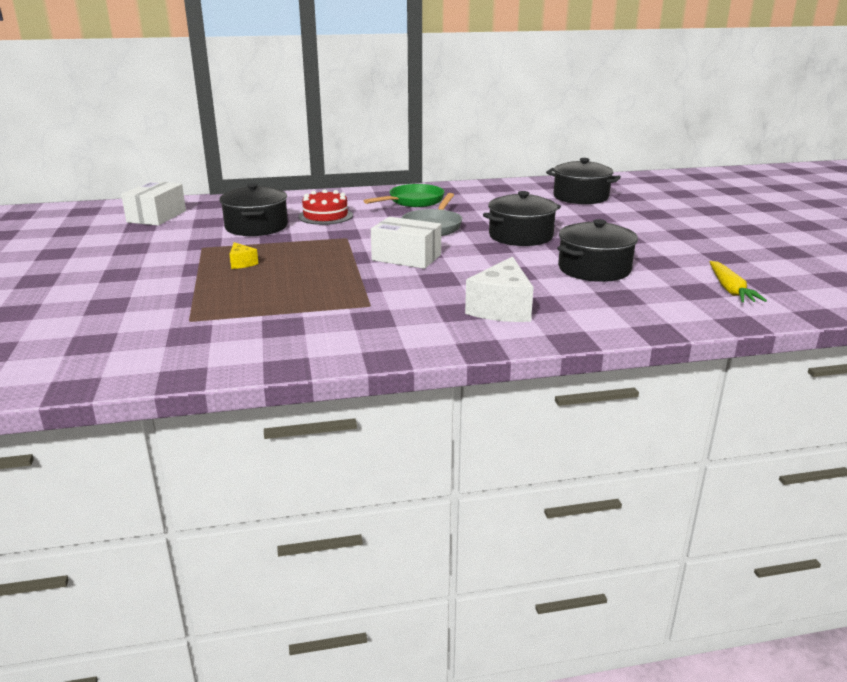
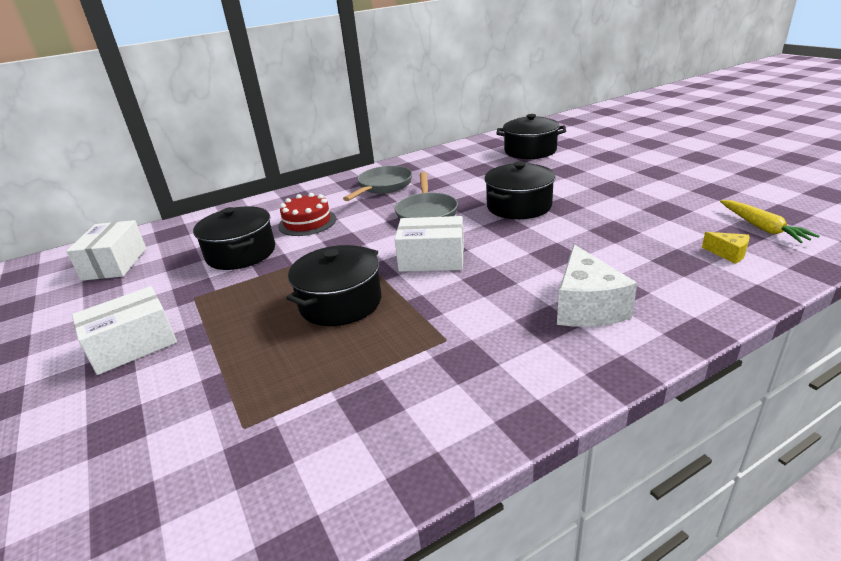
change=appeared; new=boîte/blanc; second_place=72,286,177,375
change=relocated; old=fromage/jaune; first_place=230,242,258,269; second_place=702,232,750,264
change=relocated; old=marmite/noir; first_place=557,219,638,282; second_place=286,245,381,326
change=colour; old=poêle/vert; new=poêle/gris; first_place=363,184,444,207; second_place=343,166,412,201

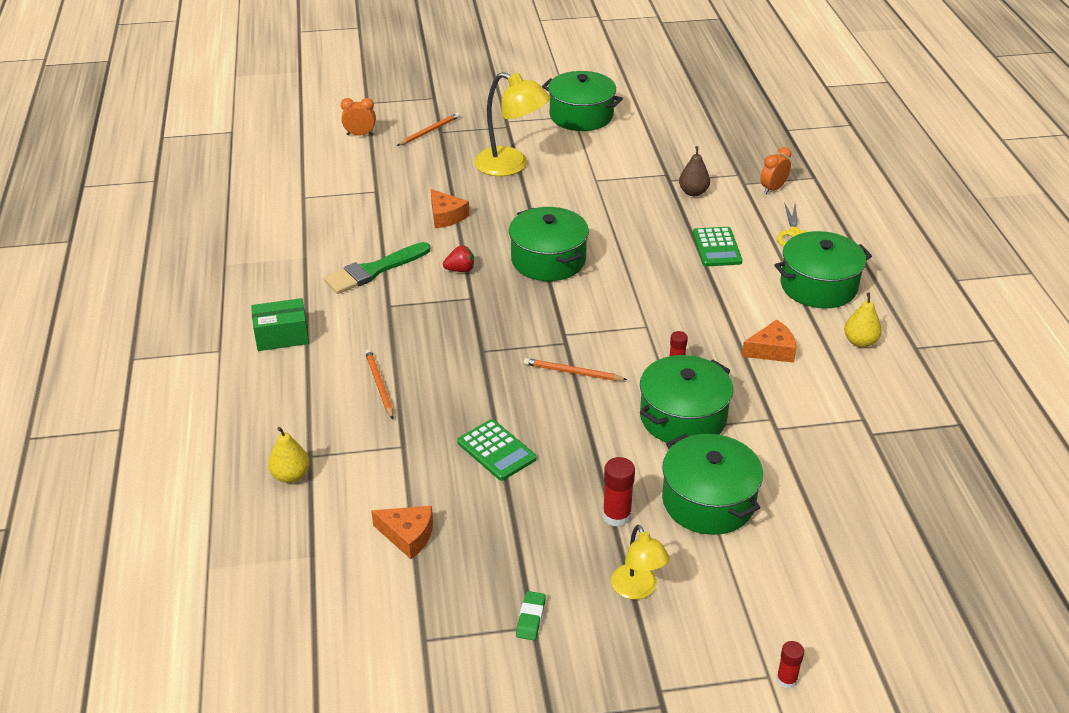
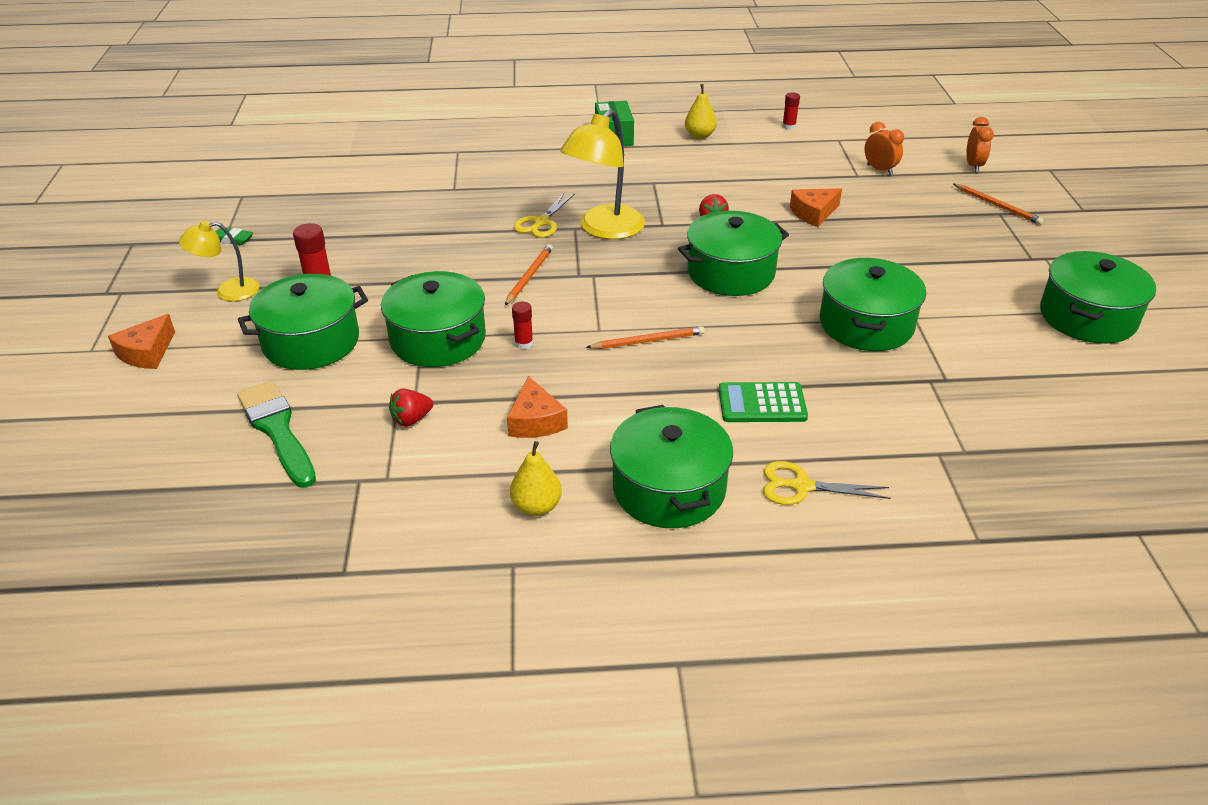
change=missing; old=calculatrice/vert; first_place=457,419,536,481
change=missing; old=poire/marron; first_place=679,146,710,196
change=appeared; new=fraise/rouge; second_place=389,389,433,427
change=appeared; new=ciseaux/jaune; second_place=514,193,575,238
change=appeared; new=marmite/vert; second_place=820,258,926,351
change=relocated; old=poire/jaune; first_place=268,427,310,483; second_place=685,84,717,139
change=relocated; old=pinceau/vert; first_place=323,242,430,294; second_place=237,381,316,488
change=relocated; old=crayon/orange; first_place=365,349,393,419; second_place=586,326,705,349
change=relocated; old=fromage/orange; first_place=371,506,433,559; second_place=108,314,175,369
change=relocated; old=lampe/jaune; first_place=474,72,550,176; second_place=560,109,645,240
change=relocated; old=réveil/orange; first_place=760,147,791,194; second_place=864,122,904,175
change=relocated; old=bâton de colle/rouge; first_place=776,641,804,689; second_place=782,92,800,130

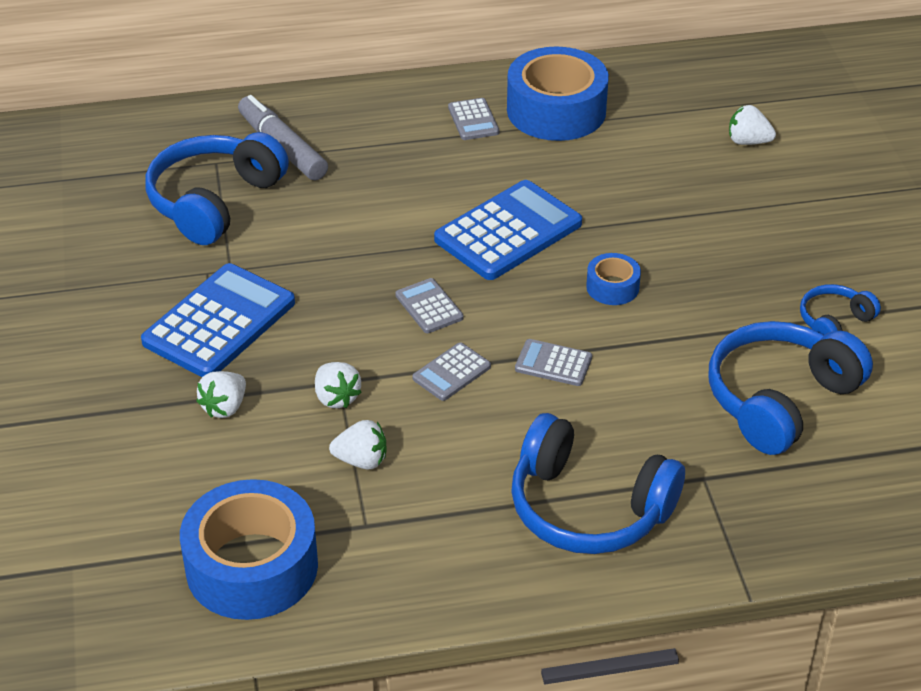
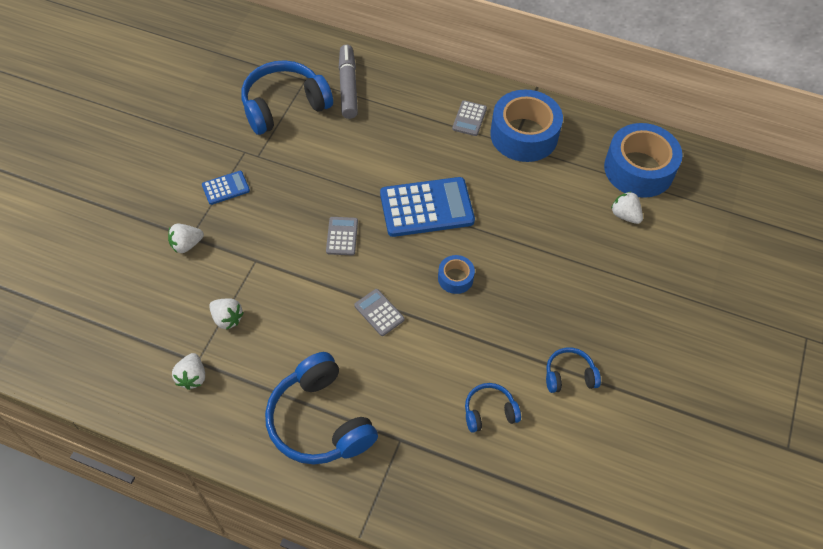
change=missing; old=calculatrice/gris; first_place=412,343,491,401
change=relocated; old=ruban adhésif/bleu; first_place=180,479,318,620; second_place=604,123,683,198
change=relocated; old=fraise/blanc; first_place=315,362,362,408; second_place=172,353,205,390
change=size; old=calculatrice/bleu; first_place=141,263,295,377; second_place=202,171,250,205; factor=0.49
change=size; old=casque audio/bleu; first_place=708,321,873,455; second_place=465,383,521,433; factor=0.51

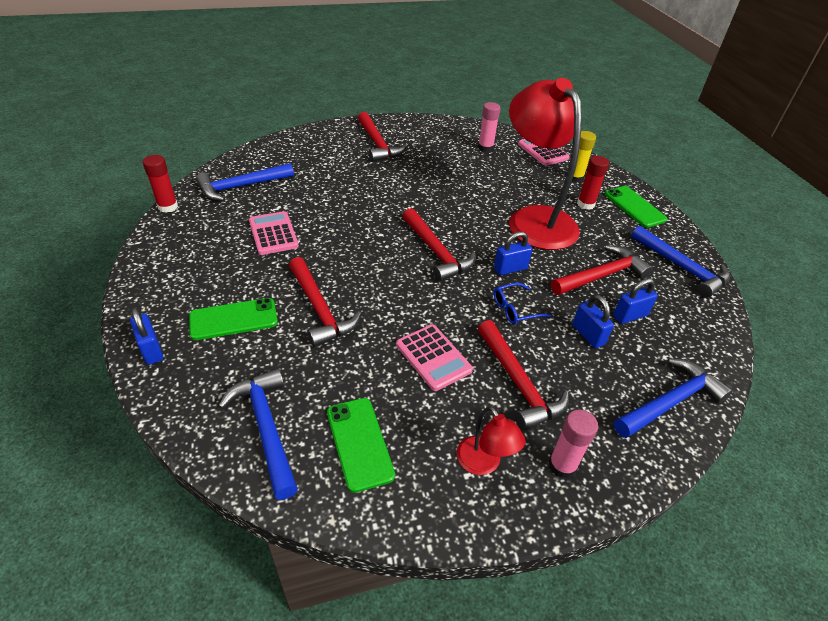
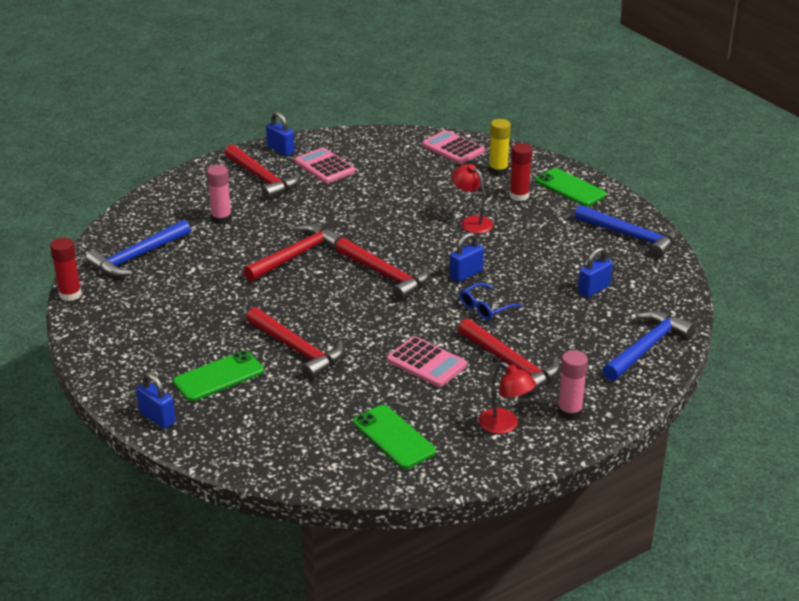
change=missing; old=marteau/bleu; first_place=218,368,298,500
change=relocated; old=calculatrice/rose; first_place=249,211,299,255; second_place=295,147,356,183
change=relocated; old=bâton de colle/rose; first_place=478,102,501,152; second_place=207,165,232,224
change=relocated; old=marteau/rouge; first_place=551,245,653,295; second_place=244,224,344,281
change=relocated; old=cadenas/bleu; first_place=573,295,614,348; second_place=266,112,295,156
change=size; old=lampe/rouge; first_place=509,78,582,250; second_place=452,164,493,234; factor=0.42

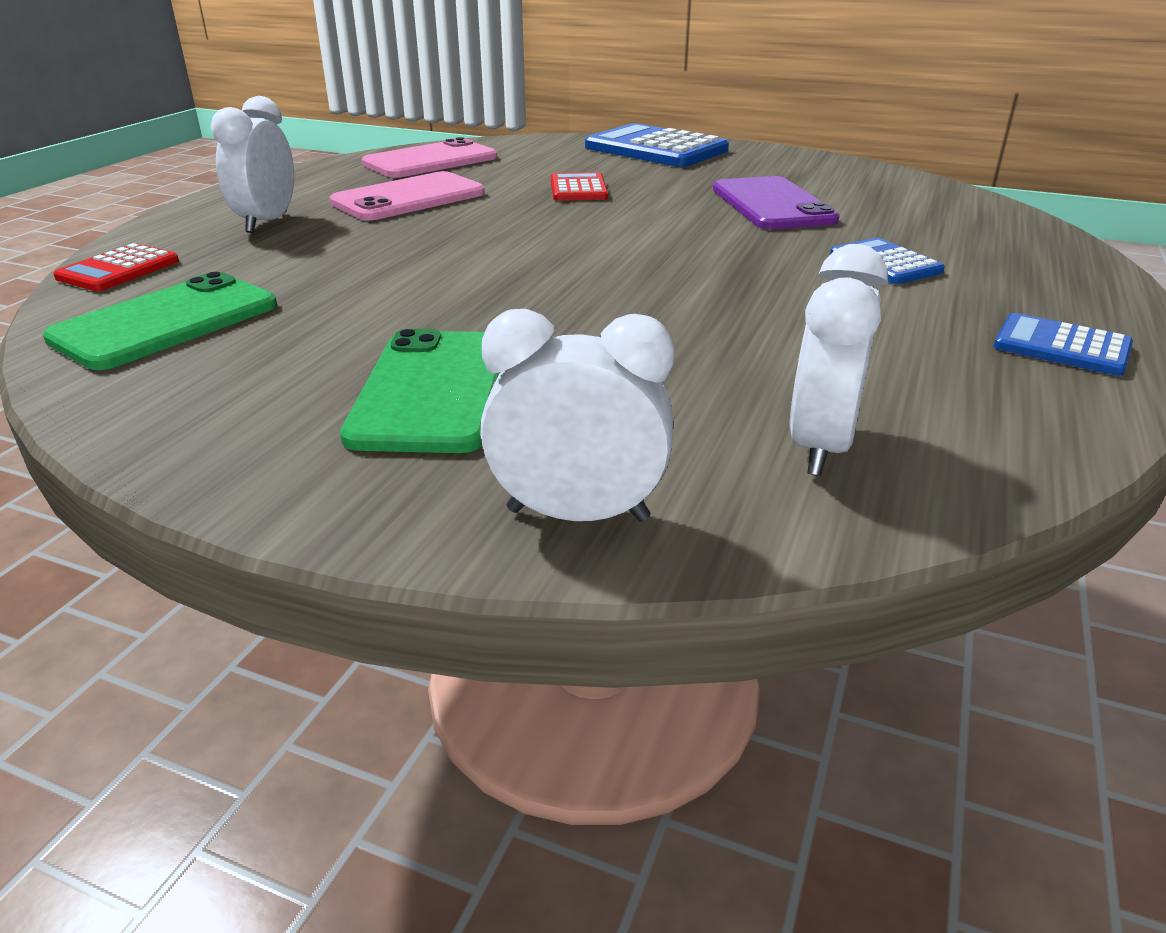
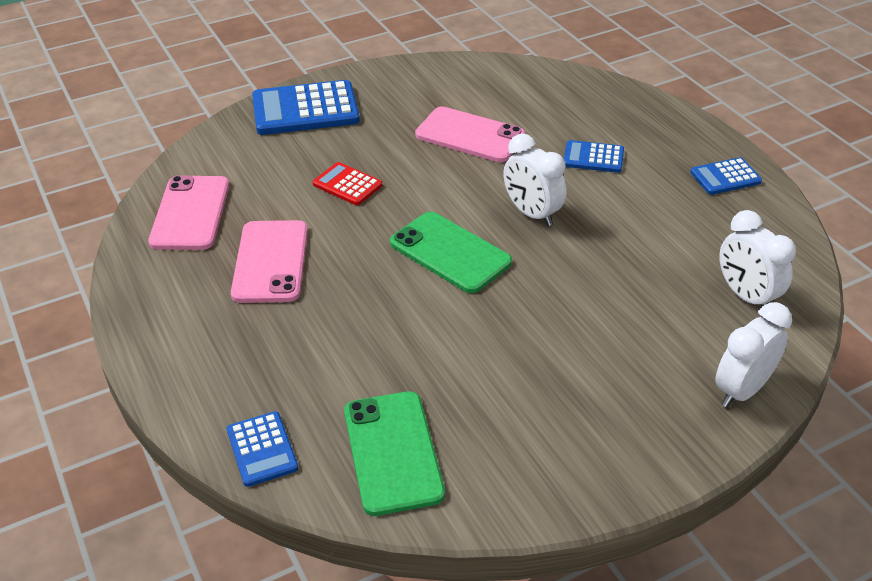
change=relocated; old=réveil/blanc; first_place=211,96,294,233; second_place=503,133,567,226
change=relocated; old=téléphone/vert; first_place=340,329,500,453; second_place=390,212,512,293
change=colour; old=calculatrice/rouge; new=calculatrice/bleu; first_place=53,243,179,291; second_place=227,411,298,487
change=colour; old=téléphone/violet; new=téléphone/rose; first_place=713,176,839,229; second_place=415,106,525,162

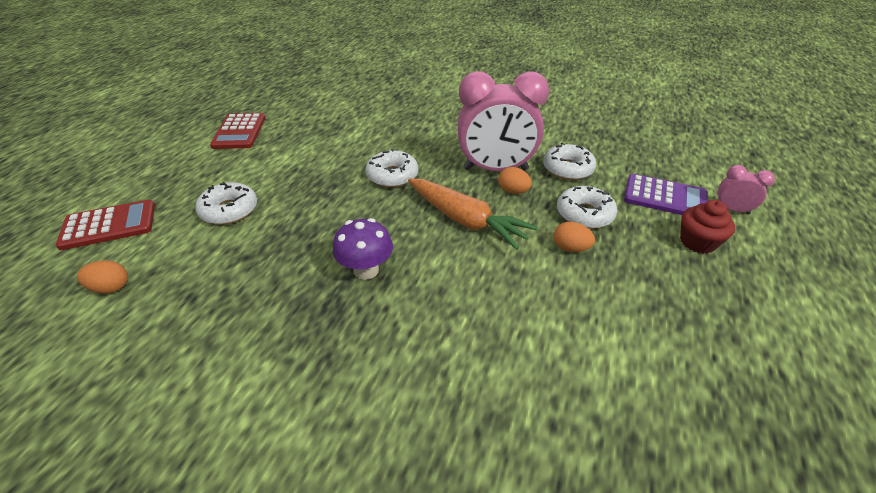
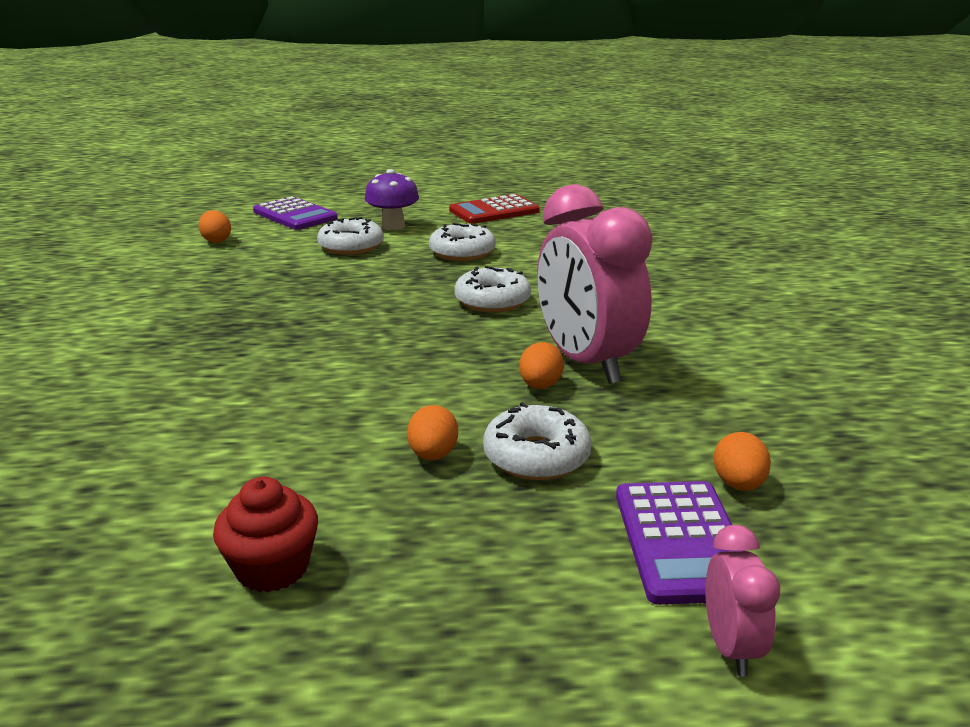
change=missing; old=carotte/orange; first_place=408,179,538,250
change=appeared; new=œuf/orange; second_place=714,432,771,491
change=relocated; old=champignon/violet; first_place=333,218,393,280; second_place=364,169,419,230
change=relocated; old=beignet/blanc; first_place=543,142,596,180; second_place=429,223,496,261
change=relocated; old=muffin/rouge; first_place=680,200,735,254; second_place=213,477,318,592
change=colour; old=calculatrice/rouge; new=calculatrice/violet; first_place=56,200,155,250; second_place=253,196,338,230

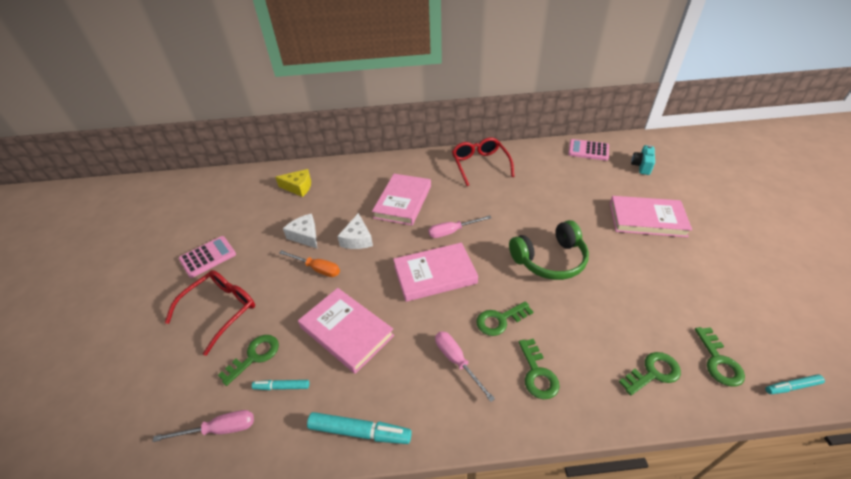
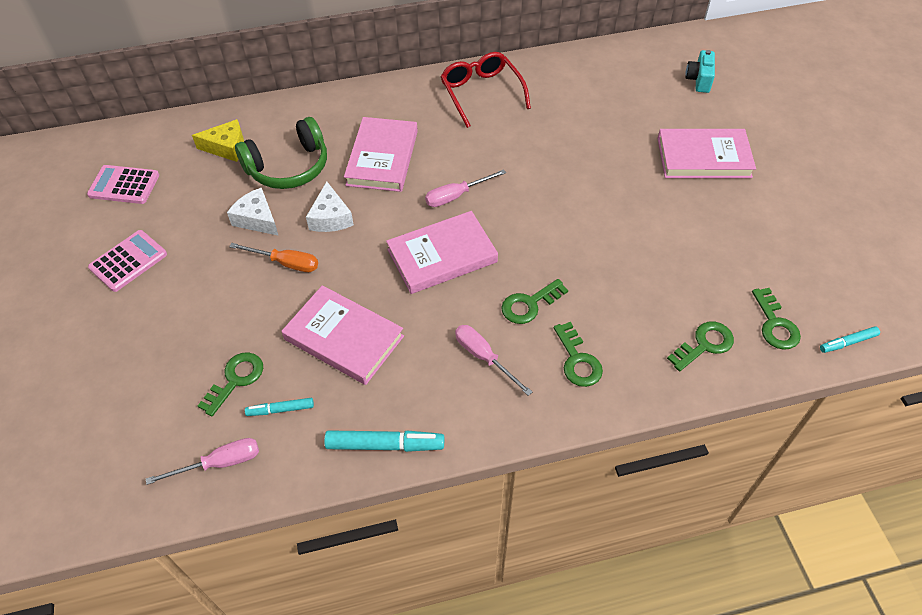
change=missing; old=lunettes/rouge; first_place=165,270,255,356
change=relocated; old=casque audio/vert; first_place=509,220,589,280; second_place=235,117,327,189
change=relocated; old=calculatrice/rose; first_place=568,139,609,161; second_place=87,165,159,204

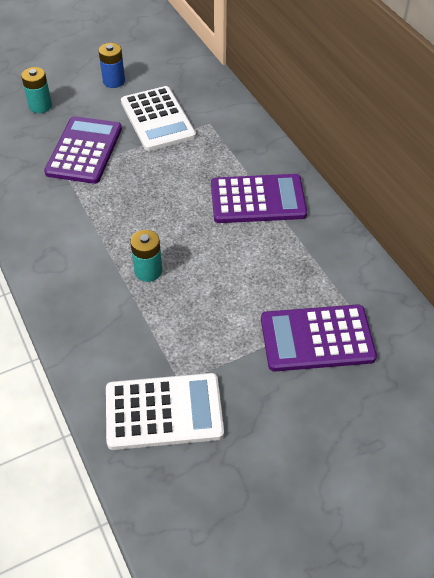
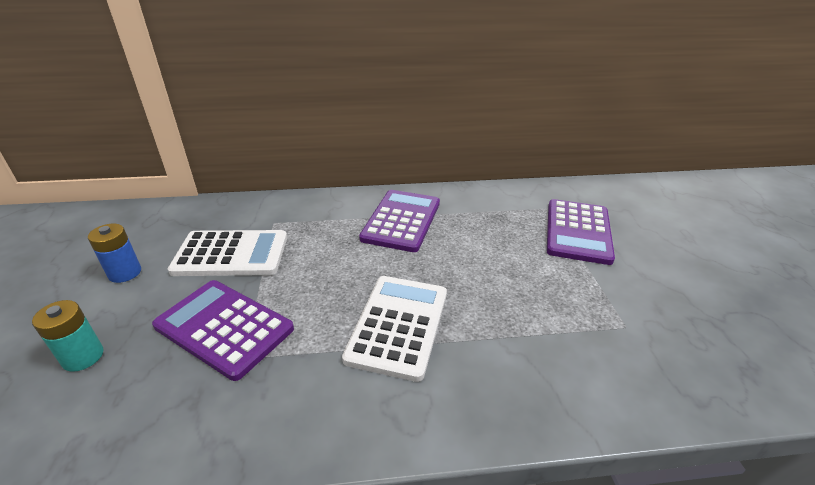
change=missing; old=pile/turquoise; first_place=130,230,162,282
change=relocated; old=calculatrice/blanc; first_place=106,373,224,450; second_place=342,276,447,382

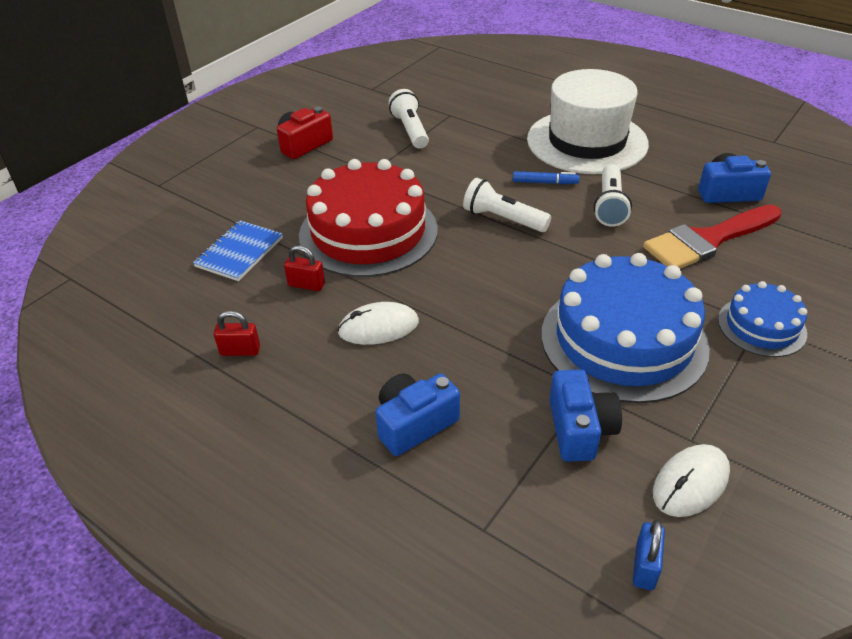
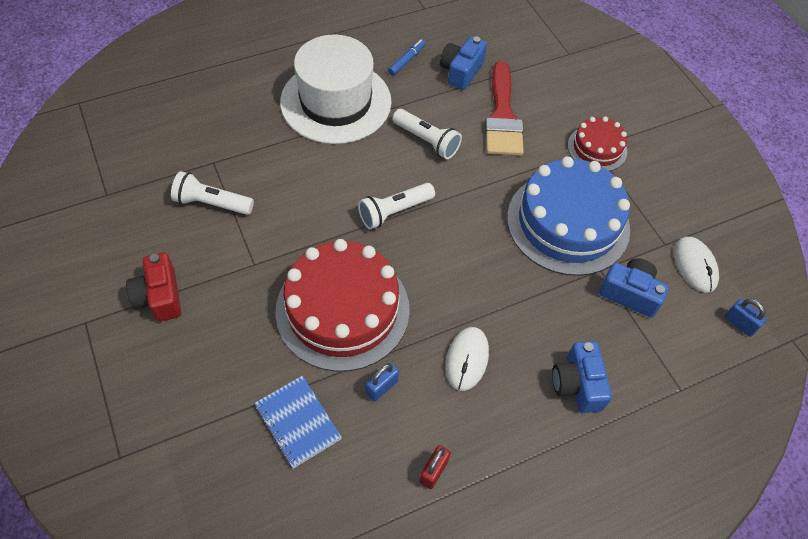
change=relocated; old=feutre/bleu; first_place=513,171,580,184; second_place=388,39,426,76
change=colour; old=cadenas/rouge; new=cadenas/bleu; first_place=284,246,325,291; second_place=366,362,399,402
change=colour; old=gâteau/bleu; new=gâteau/rouge; first_place=718,281,807,357; second_place=568,116,627,171

